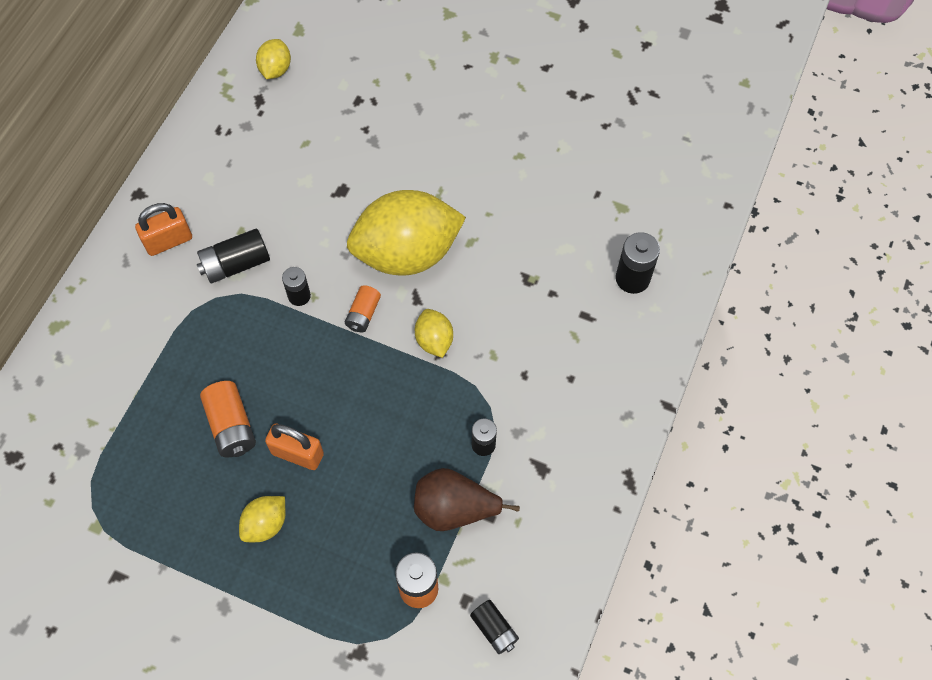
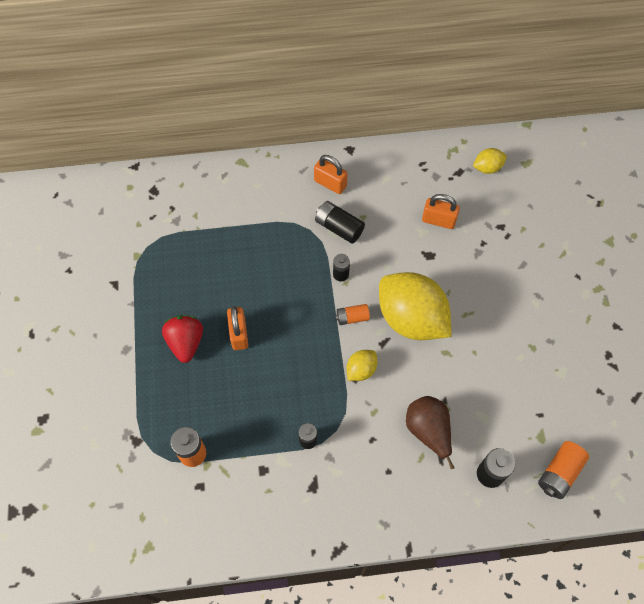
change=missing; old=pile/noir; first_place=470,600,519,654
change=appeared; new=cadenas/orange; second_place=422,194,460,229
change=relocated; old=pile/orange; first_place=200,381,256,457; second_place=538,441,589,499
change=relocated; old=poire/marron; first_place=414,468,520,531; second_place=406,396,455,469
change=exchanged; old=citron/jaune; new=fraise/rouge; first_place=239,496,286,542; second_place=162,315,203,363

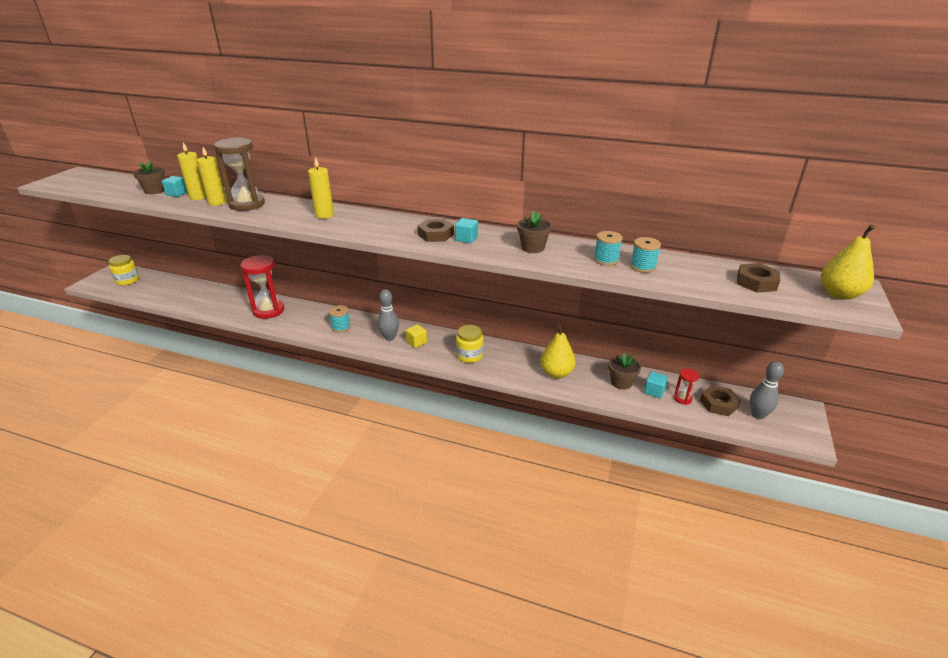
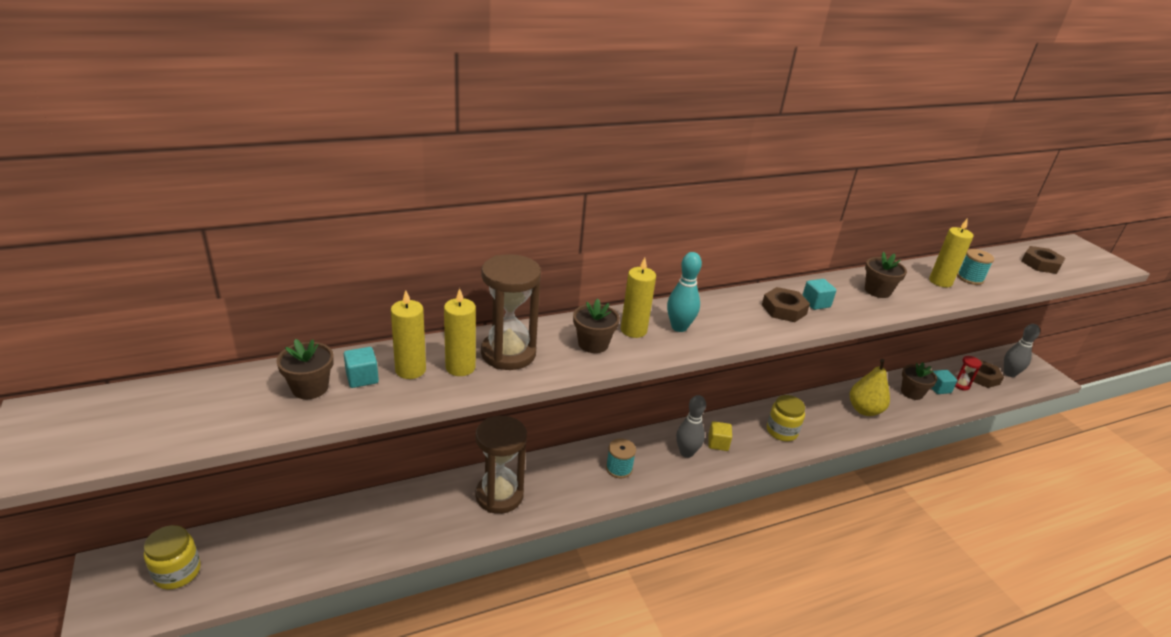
change=missing; old=poire/jaune; first_place=821,224,875,300
change=appeared; new=pot de fleurs/marron; second_place=573,299,620,353
change=appeared; new=quille/turquoise; second_place=667,252,702,332
change=exchanged; old=bobine/turquoise; new=bougie/jaune; first_place=594,231,623,266; second_place=929,218,974,287
change=colour; old=sablier/rouge; new=sablier/marron; first_place=241,255,284,319; second_place=475,416,527,514

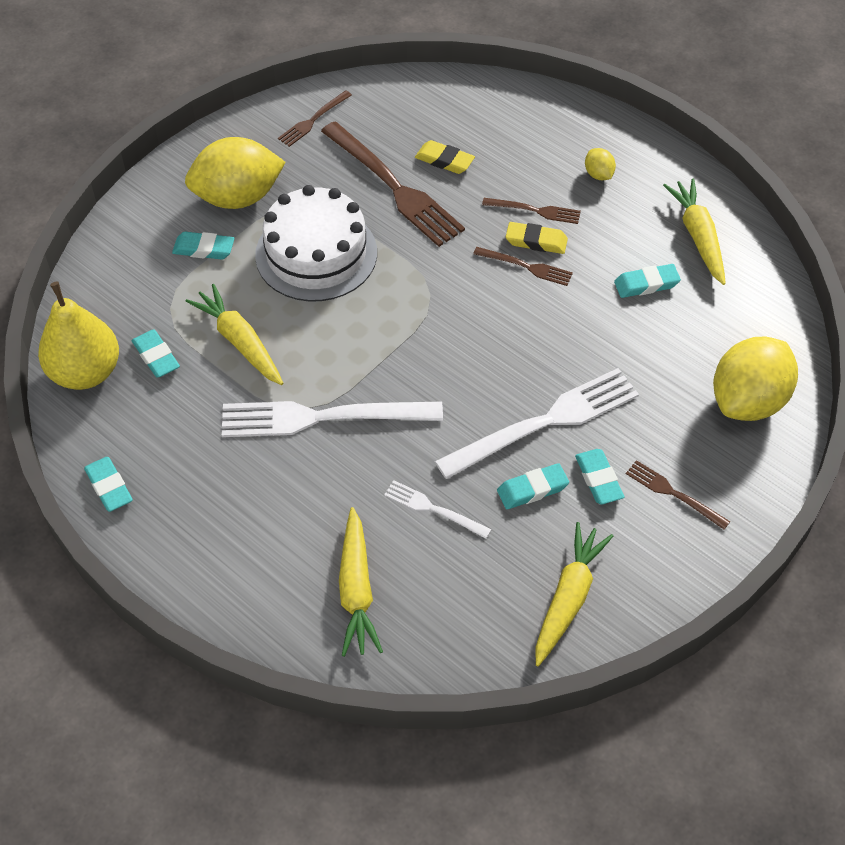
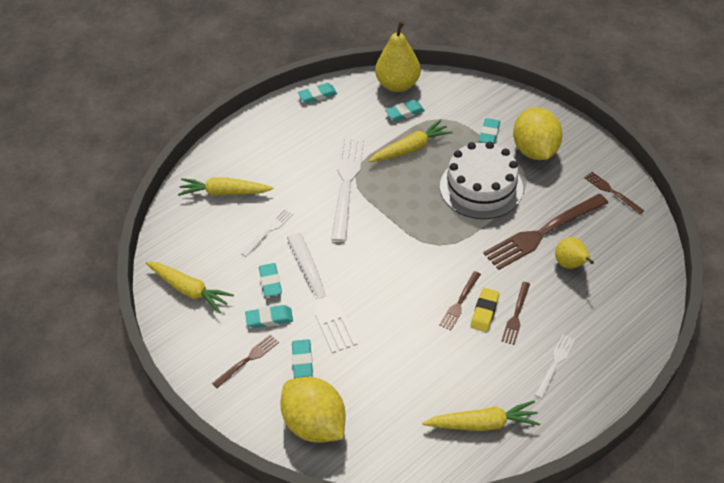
change=relocated; old=gomme/turquoise; first_place=614,264,681,298; second_place=292,339,313,378
change=exchanged; old=gomme/jaune; new=poire/jaune; first_place=415,140,475,174; second_place=555,237,594,269
change=exchanged; old=citron/jaune; new=fourchette/blanc; first_place=585,148,616,180; second_place=535,334,575,399

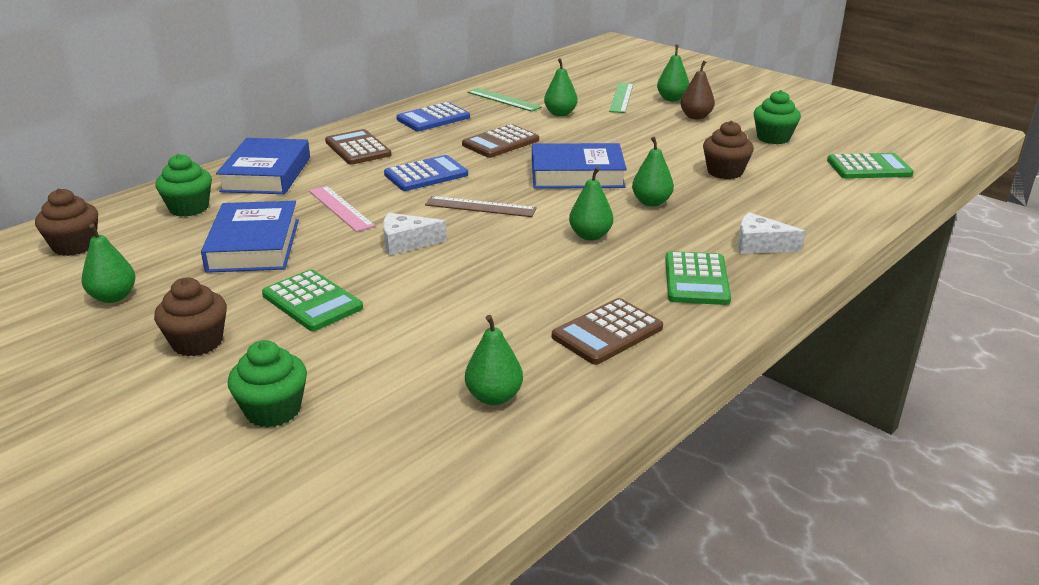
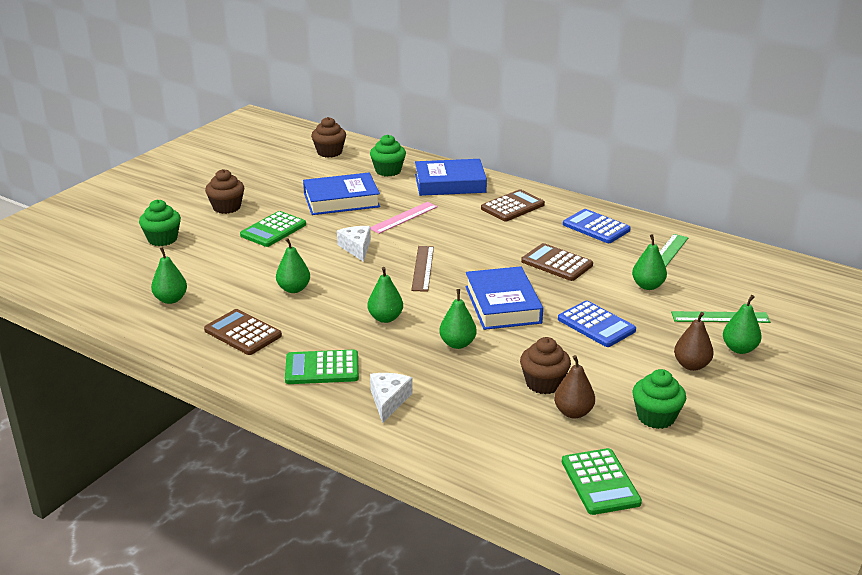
change=appeared; new=poire/marron; second_place=554,355,595,418
change=relocated; old=poire/vert; first_place=82,223,135,303; second_place=276,238,310,293
change=relocated; old=calculatrice/bleu; first_place=384,155,468,191; second_place=558,300,636,347

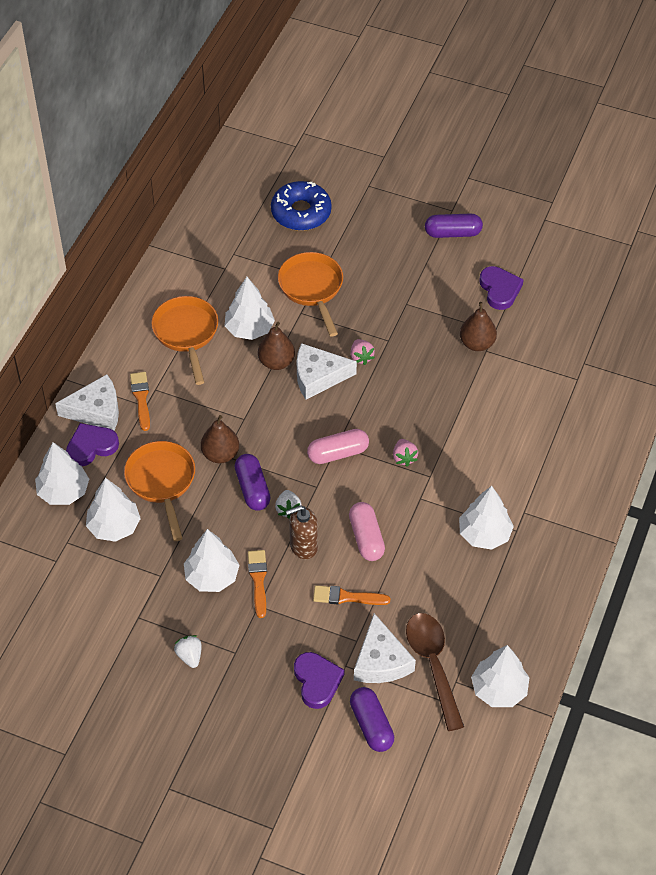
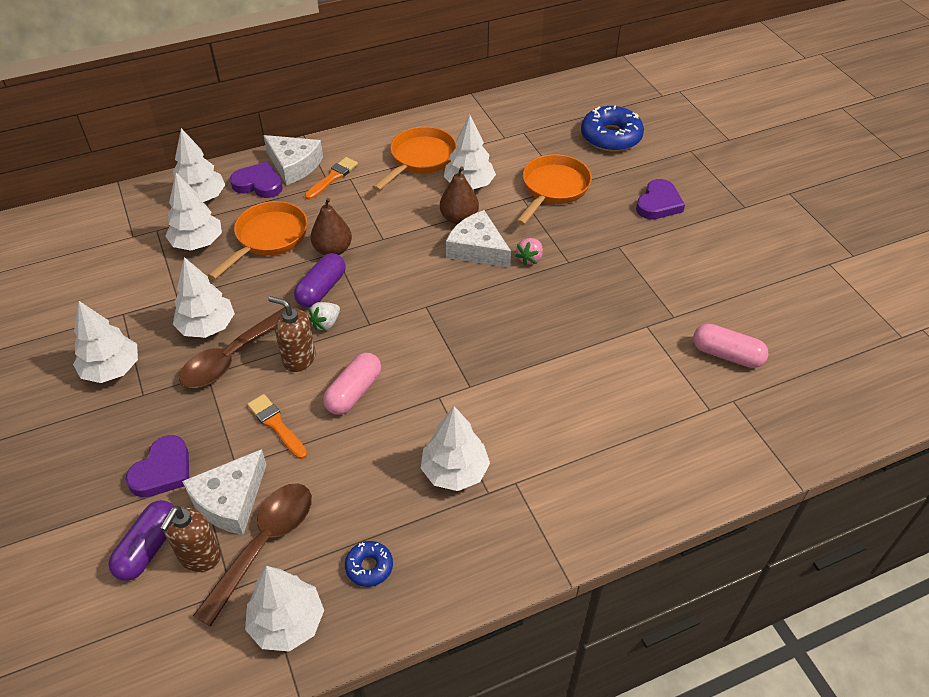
change=missing; old=fraise/rose; first_place=393,439,418,467
change=missing; old=gélule/violet; first_place=425,213,483,238
change=missing; old=poire/marron; first_place=460,302,497,351
change=appeared; new=distributeur de savon/marron; second_place=160,506,221,572
change=appeared; new=beignet/bleu; second_place=345,541,393,587
change=relocated; old=gélule/rose; first_place=307,429,369,464; second_place=693,324,769,368
change=relocated; old=cœur/violet; first_place=479,266,524,310; second_place=636,179,685,219
change=exchanged; old=fraise/blanc; new=arbre/blanc; first_place=174,635,202,668; second_place=73,301,138,383
change=exchanged; old=pinceau/orange; new=cuillère/marron; first_place=248,550,267,618; second_place=179,307,293,388

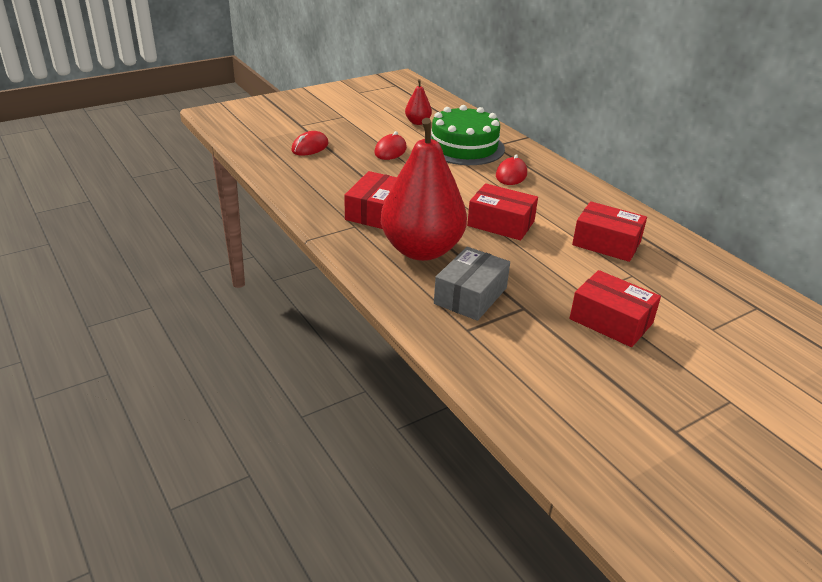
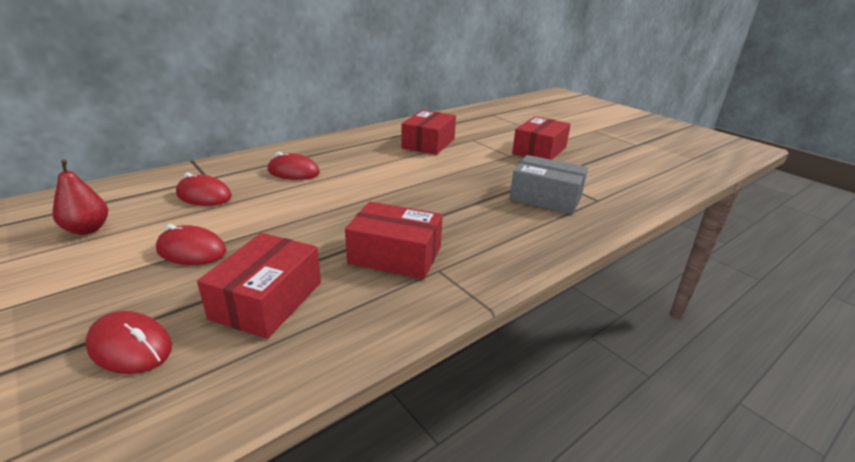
change=missing; old=poire/rouge; first_place=381,118,467,261
change=relocated; old=boîte/rouge; first_place=467,183,538,240; second_place=197,233,321,339
change=exchanged; old=gâteau/vert; new=souris/rouge; first_place=431,105,505,165; second_place=176,172,232,206

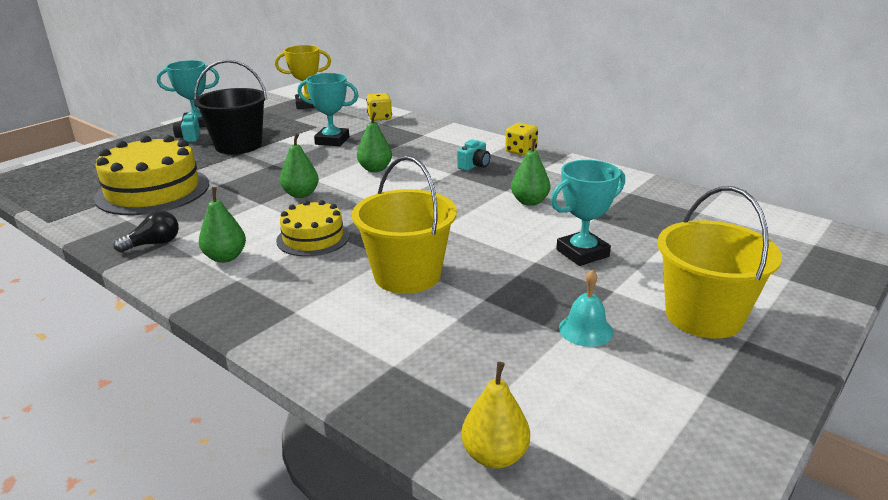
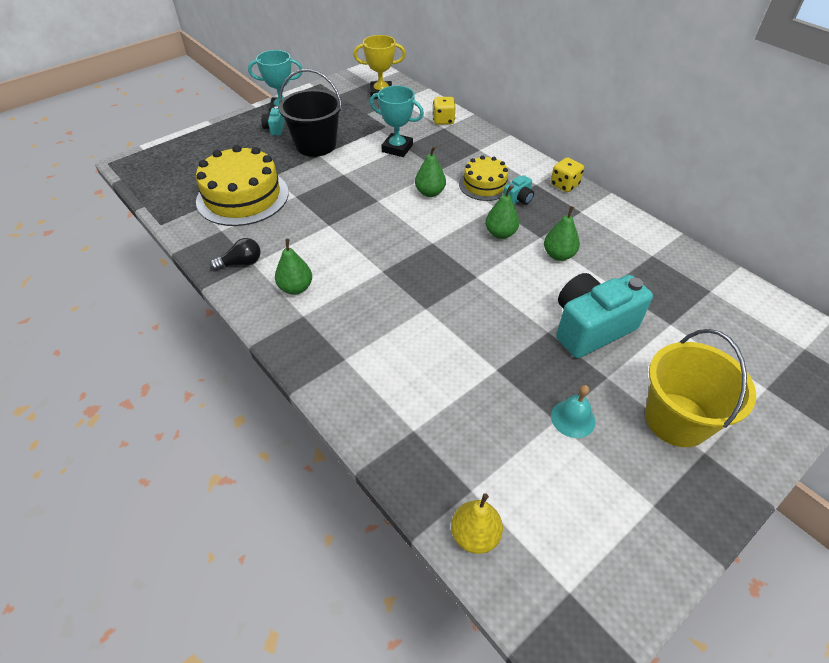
change=missing; old=seau/jaune; first_place=352,156,457,294
change=relocated; old=gâteau/jaune; first_place=276,200,350,257; second_place=459,155,510,201
change=relocated; old=poire/vert; first_place=280,133,319,198; second_place=485,186,519,239
change=exchanged; old=trophée/turquoise; new=appareil photo/turquoise; first_place=550,160,625,266; second_place=556,273,653,358

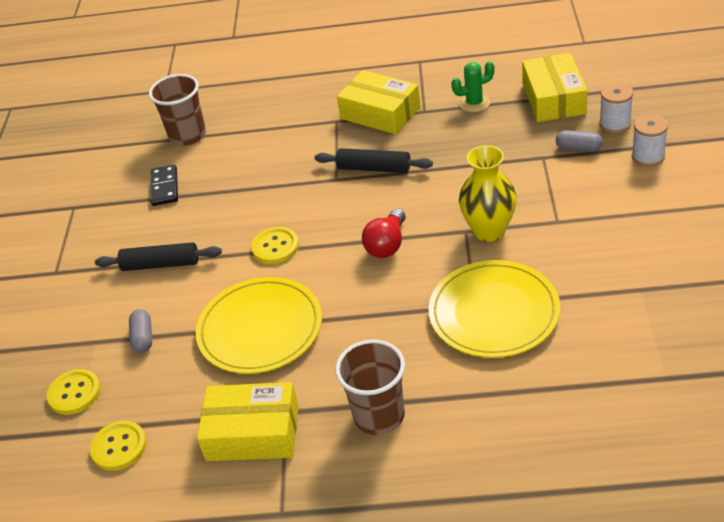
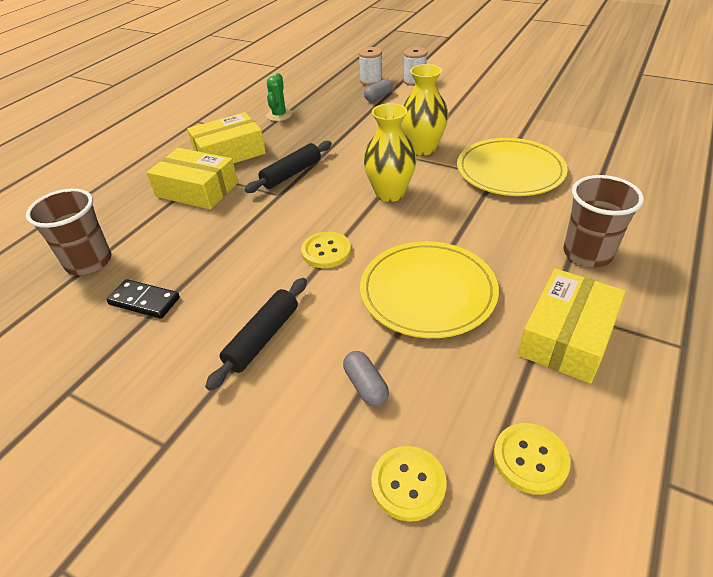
change=relocated; old=boîte/jaune; first_place=522,53,588,122; second_place=147,148,238,210
change=exchanged; old=ampoule/rouge; new=vase/jaune; first_place=362,209,405,258; second_place=363,103,417,202
change=spun; old=gélule/gris; first_place=129,309,152,353; second_place=343,351,389,406; degrees=45

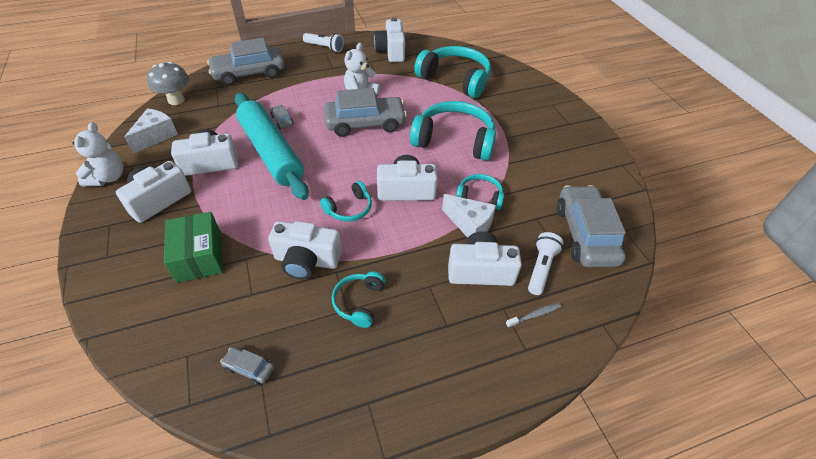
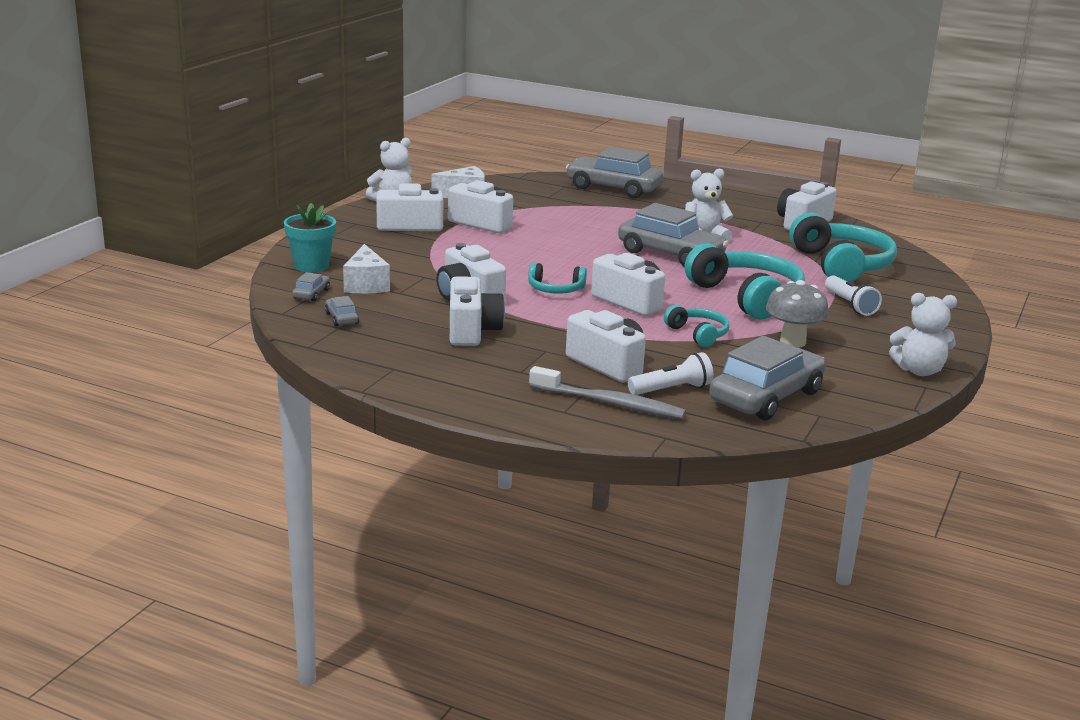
change=missing; old=boîte/vert; first_place=164,212,223,283
change=missing; old=rouleau à pâtisserie/turquoise; first_place=235,93,309,200
change=appeared; new=pot de fleurs/turquoise; second_place=284,203,336,273
change=appeared; new=ours en peluche/blanc; second_place=889,293,957,376
change=relocated; old=champignon/gris; first_place=147,62,189,105; second_place=766,280,829,348
change=relocated; old=voiture/gris; first_place=270,105,294,129; second_place=292,272,330,301
change=relocated; old=lampe de poche/blanc; first_place=303,33,344,52; second_place=825,275,882,316
change=relocated; old=fromage/blanc; first_place=442,194,496,238; second_place=343,244,390,294
change=exchanged; old=casque audio/turquoise; new=appareil photo/blanc; first_place=332,272,385,328; second_place=450,276,505,346
change=size; old=brosse à dents/gris; first_place=506,303,562,328; second_place=529,366,686,419; factor=2.08

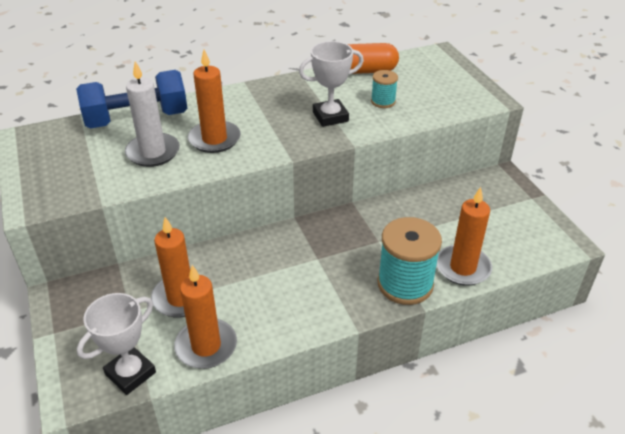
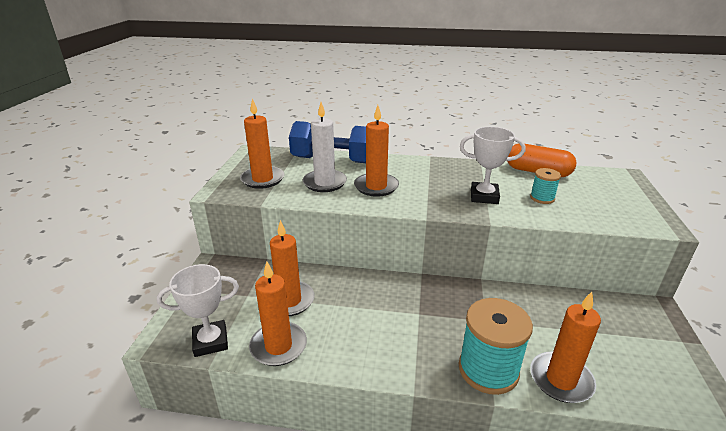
change=appeared; new=bougie/orange; second_place=240,99,284,189

